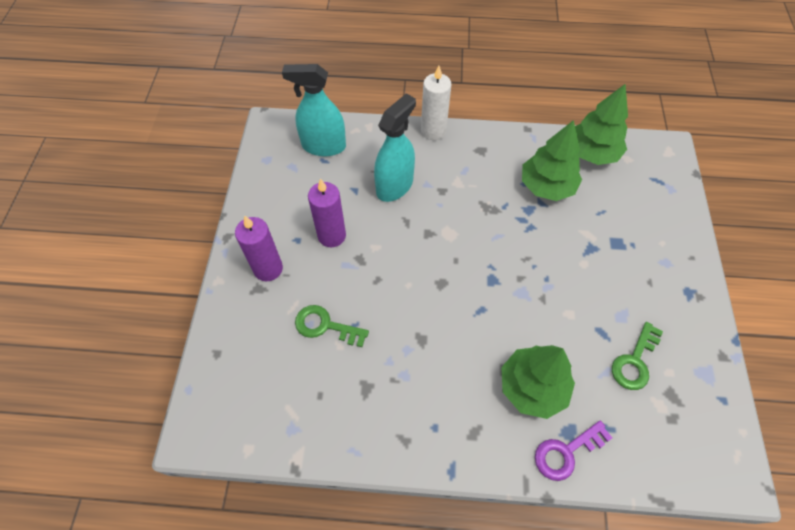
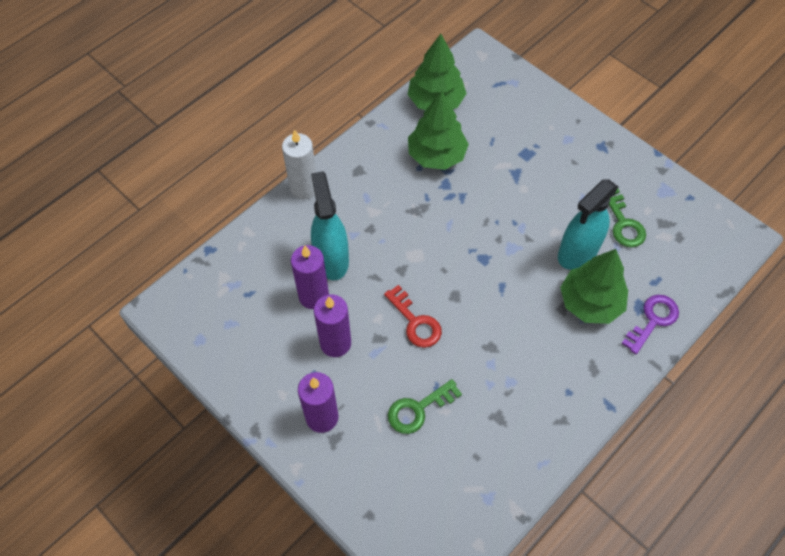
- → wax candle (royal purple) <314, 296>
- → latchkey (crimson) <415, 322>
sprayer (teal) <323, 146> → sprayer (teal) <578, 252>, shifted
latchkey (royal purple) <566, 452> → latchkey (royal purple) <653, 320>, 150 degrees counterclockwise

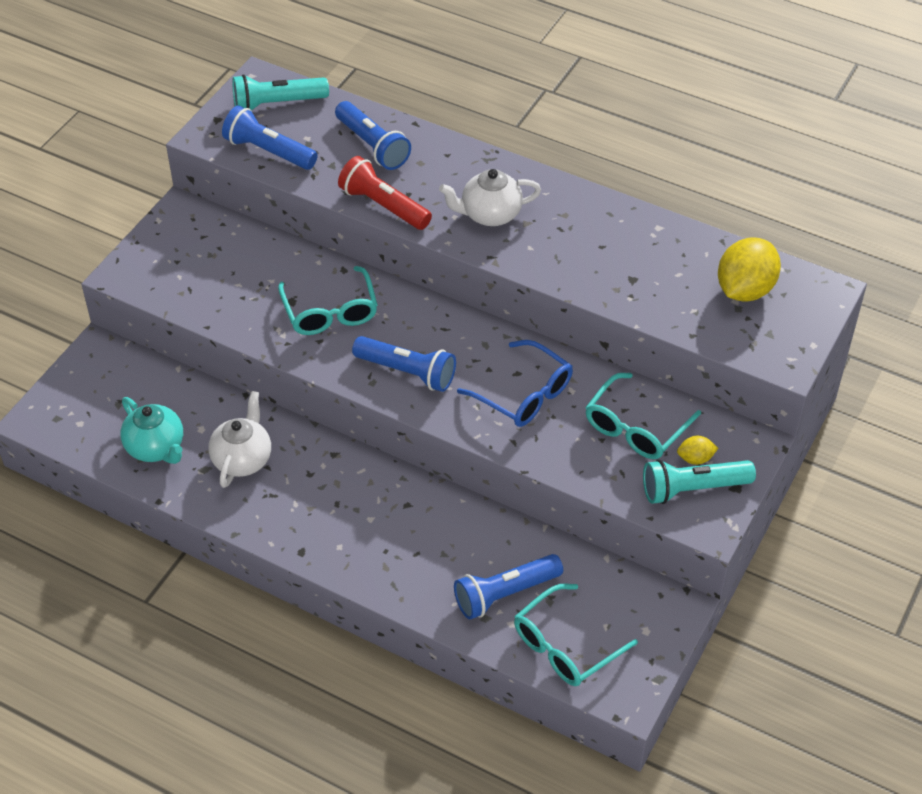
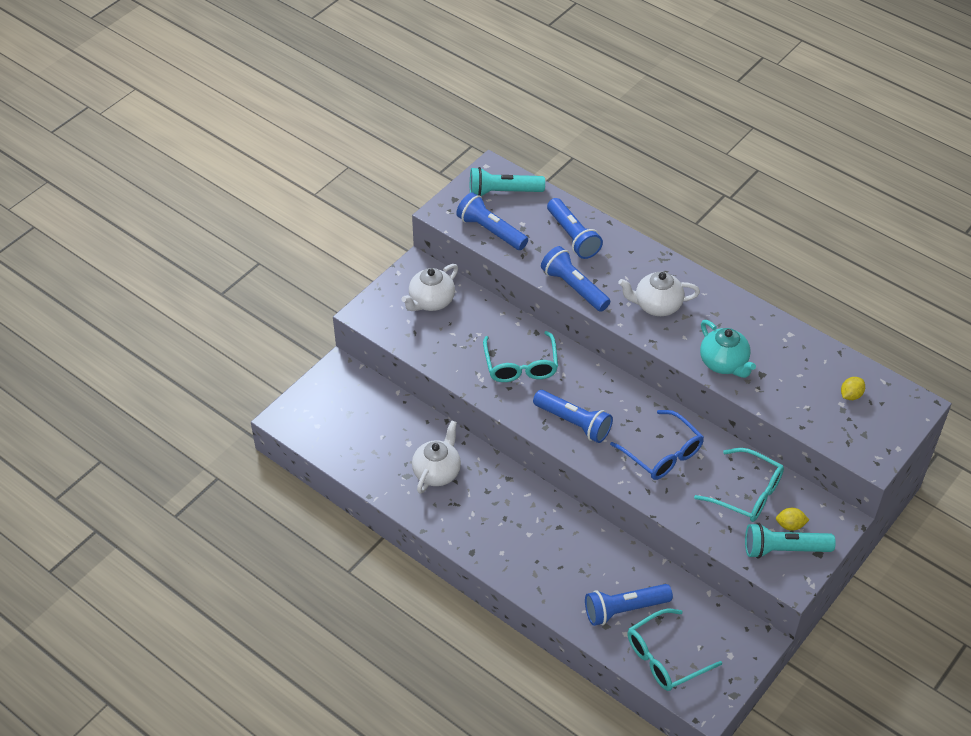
- → teapot (white) <431, 301>
torch (crimson) <383, 206> → torch (royal blue) <574, 287>
glasses (teal) <636, 427> → glasses (teal) <747, 493>, 105 degrees counterclockwise
teapot (teal) <156, 448> → teapot (teal) <724, 363>, shifted
citrus fruit (yellow) <745, 290> → citrus fruit (yellow) <851, 395>, x0.47

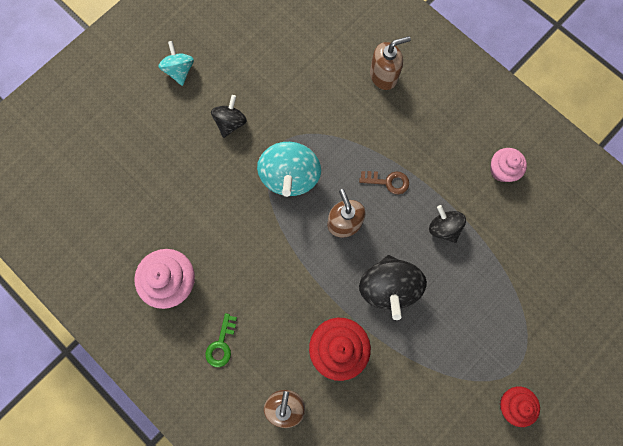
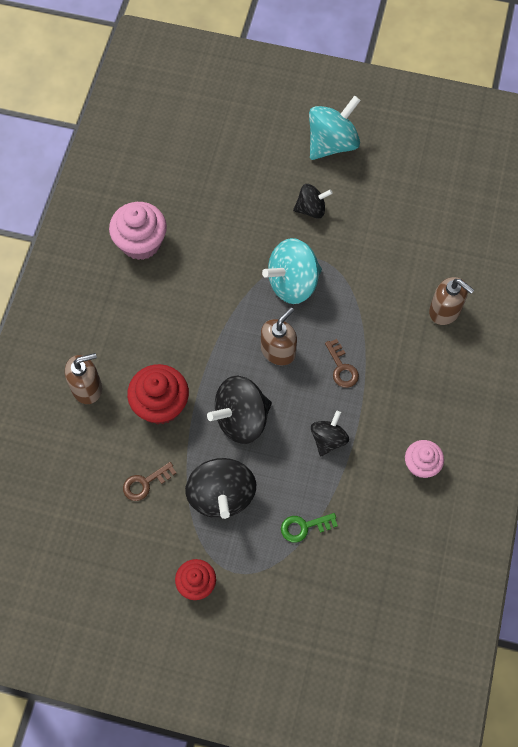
- → latchkey (dark brown) <145, 483>
- → toy top (jet-black) <221, 495>
latchkey (emerald) <221, 344> → latchkey (emerald) <304, 527>, shifted
toy top (teal) <179, 70> → toy top (teal) <332, 143>, x1.68

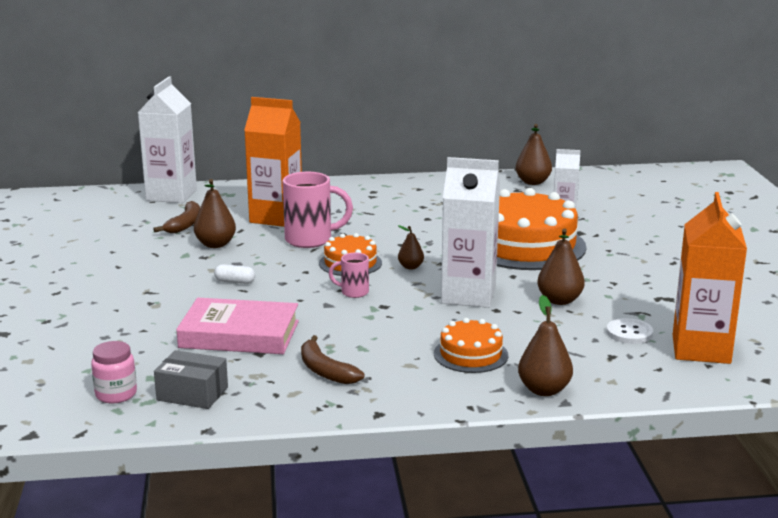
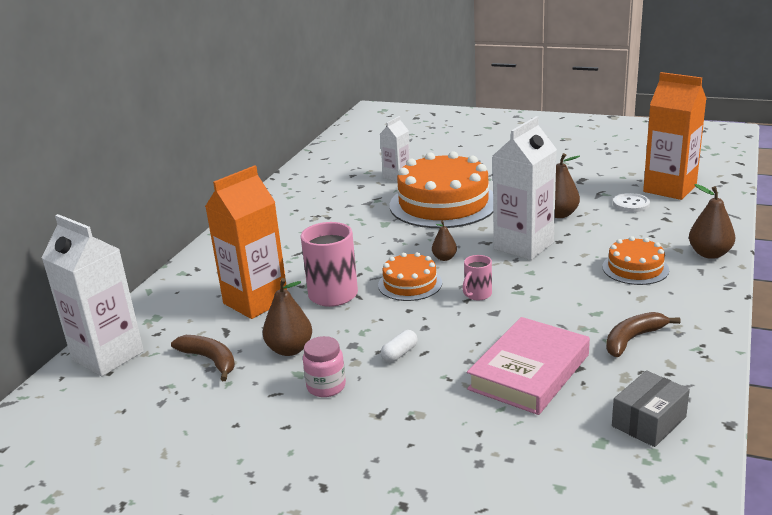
preserve jar (rose-pink) <116, 394> → preserve jar (rose-pink) <326, 387>, shifted
toy banana (dark brown) <325, 370> → toy banana (dark brown) <633, 339>, 150 degrees clockwise
pear fruit (dark brown) <533, 182> → -

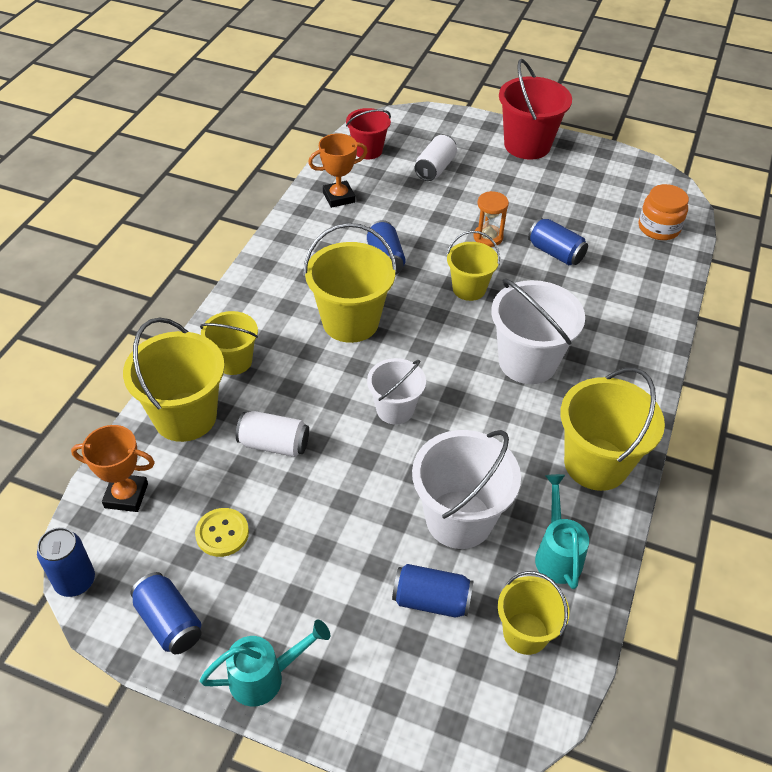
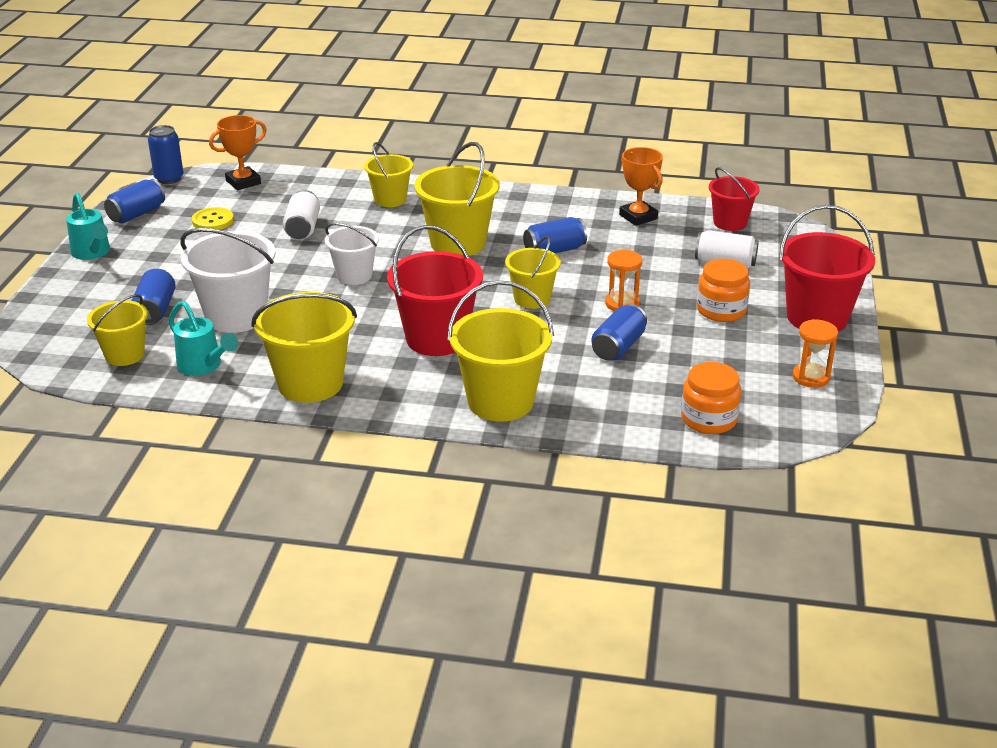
sprinkling can (teal) <557, 554> → sprinkling can (teal) <203, 366>, 60 degrees clockwise
trophy (orange-coloured) <126, 495> → trophy (orange-coloured) <243, 182>, 60 degrees clockwise
pail (white) <527, 362> → pail (crimson) <437, 339>
pail (yellow) <185, 416> → pail (yellow) <500, 401>, shifted
- → preserve jar (orange-coloured) <721, 310>
- → sandglass (orange-coloured) <811, 377>

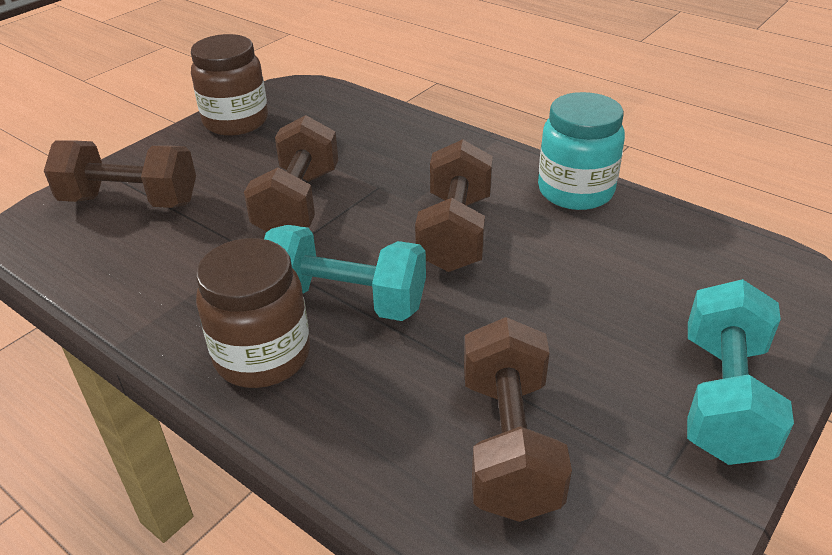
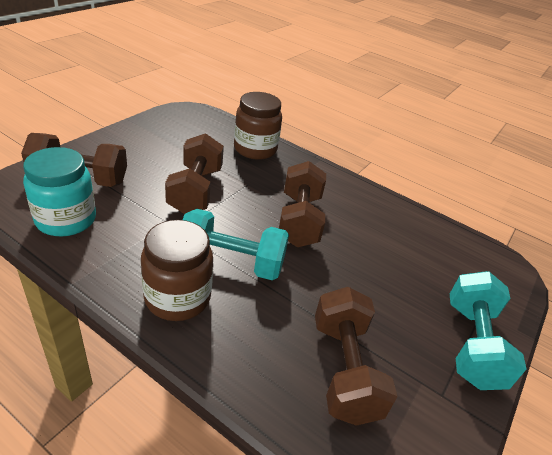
preserve jar (teal) <575, 191> → preserve jar (teal) <66, 220>, shifted
preserve jar (dark brown) <236, 121> → preserve jar (dark brown) <255, 149>, shifted

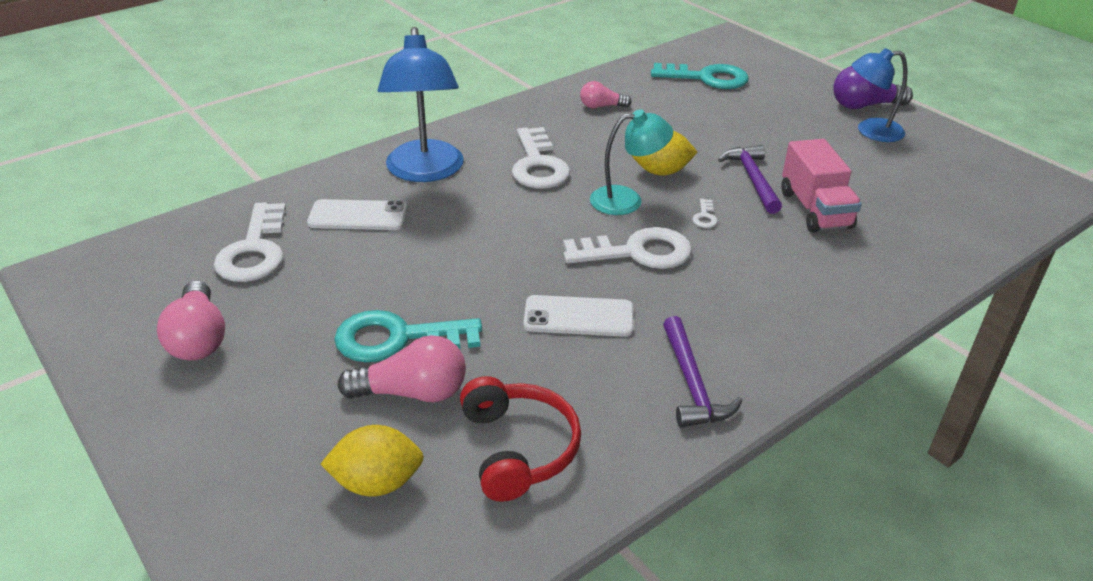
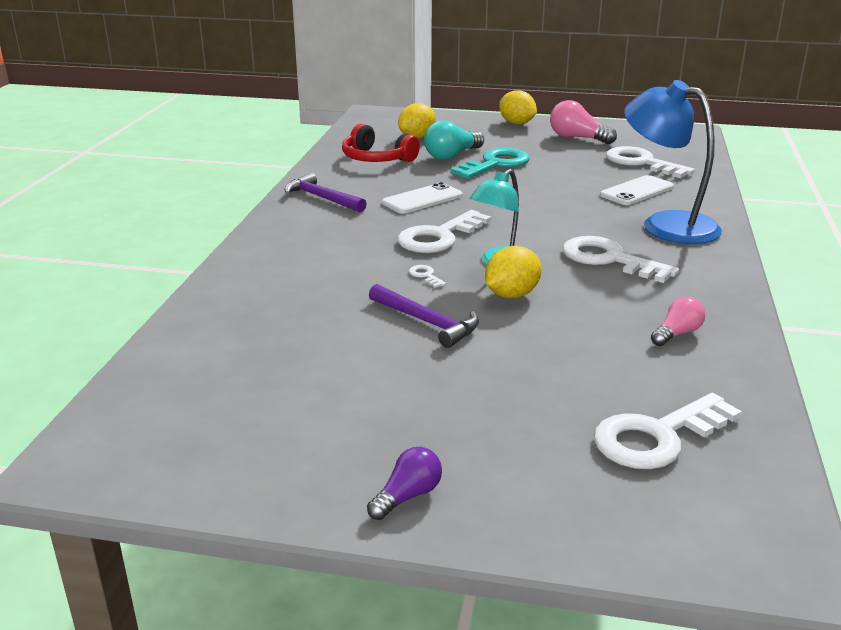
light bulb (royal purple) <864, 106> → light bulb (royal purple) <407, 496>, x0.62
light bulb (rose-pink) <412, 392> → light bulb (teal) <452, 155>
- → citrus fruit (yellow) <516, 123>
latchkey (teal) <706, 78> → latchkey (white) <657, 437>
toy truck (rose-pink) <815, 210> → -
desk lamp (royal blue) <870, 131> → -

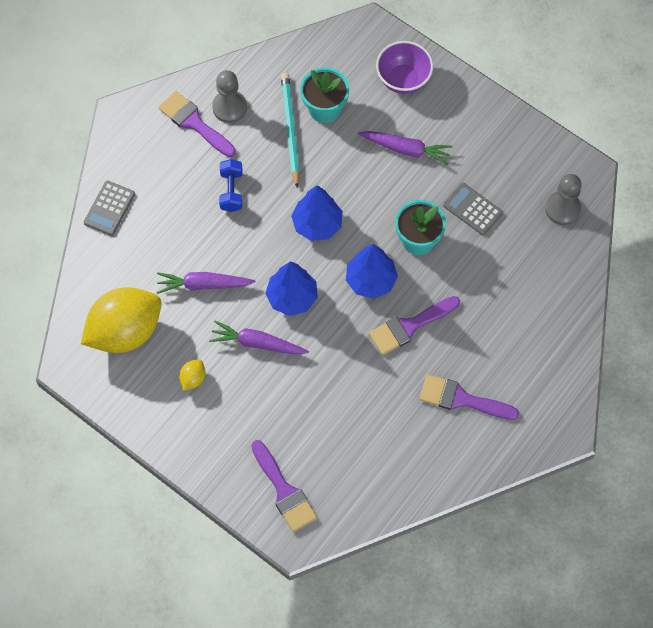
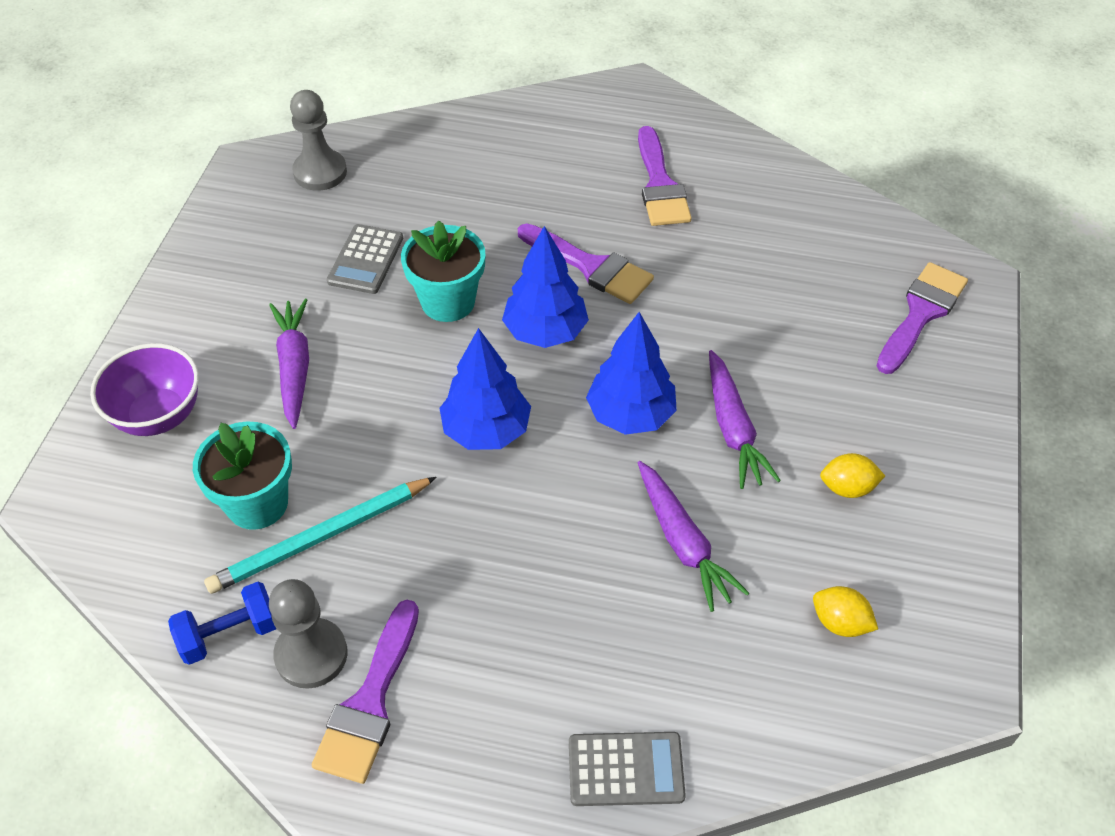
free weight (royal blue) <231, 191> → free weight (royal blue) <229, 634>, shifted
citrus fruit (yellow) <125, 331> → citrus fruit (yellow) <840, 623>, x0.40

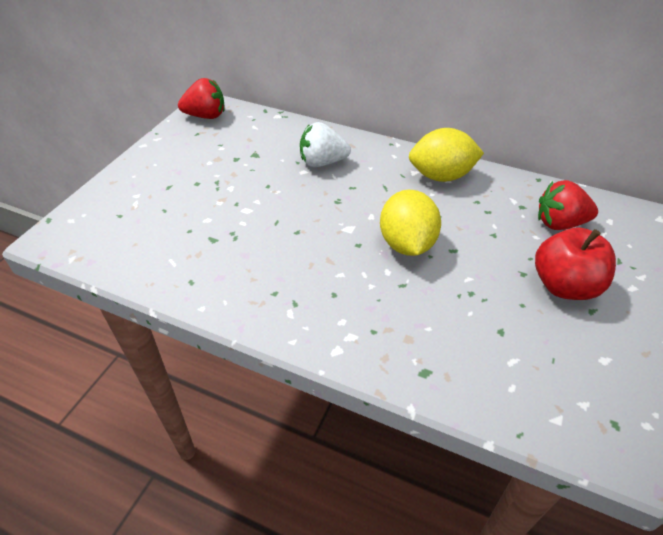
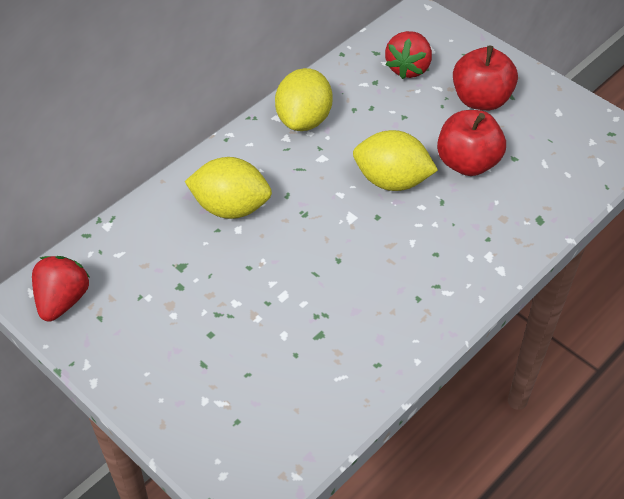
toy strawberry (white) <322, 162> → citrus fruit (yellow) <231, 207>
- → toy apple (crimson) <467, 163>

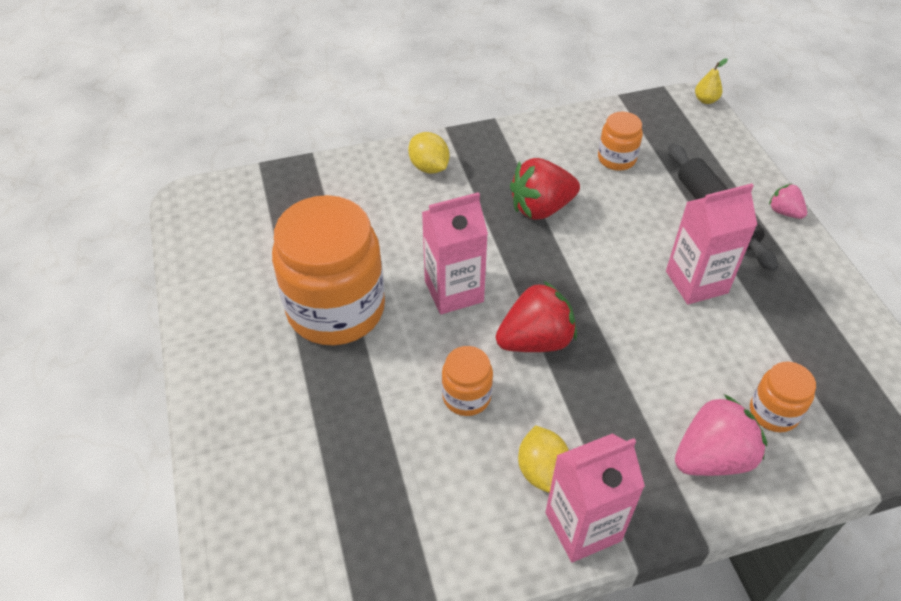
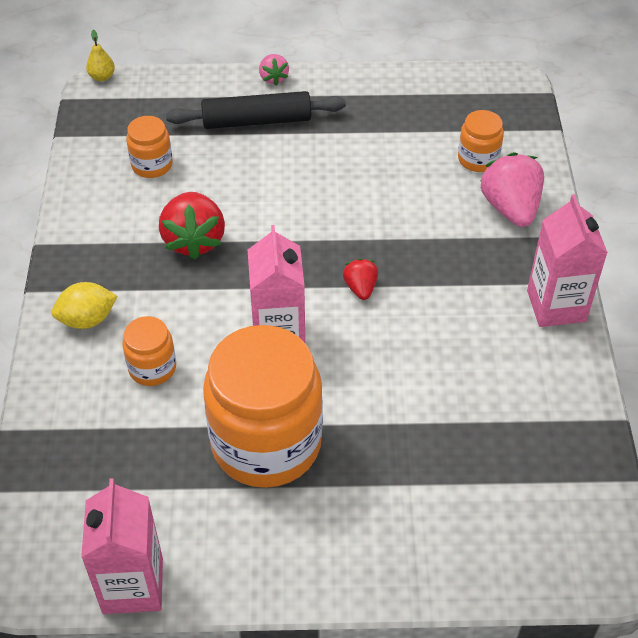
milk carton (rose-pink) <696, 282> → milk carton (rose-pink) <133, 585>, shifted
preserve jar (orange-coloured) <466, 396> → preserve jar (orange-coloured) <152, 368>, shifted
toy strawberry (rose-pink) <784, 212> → toy strawberry (rose-pink) <273, 78>, 75 degrees counterclockwise
toy strawberry (crimson) <535, 340> → toy strawberry (crimson) <360, 288>, x0.53
citrus fruit (yellow) <542, 471> → -

